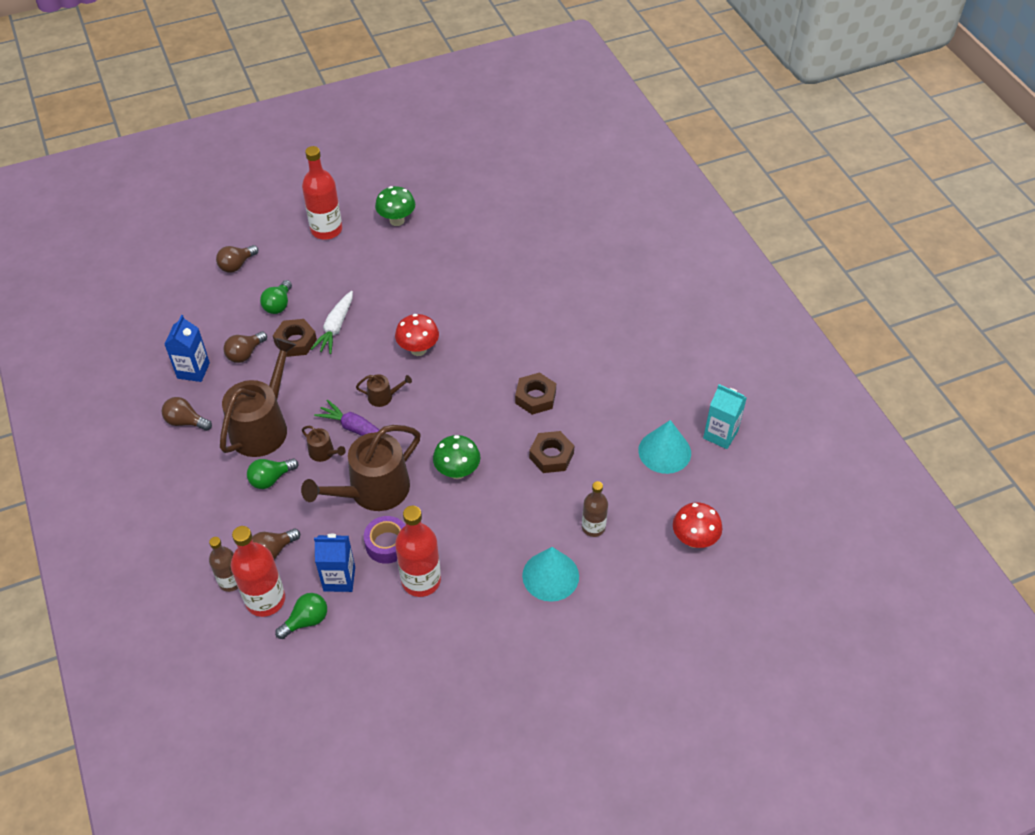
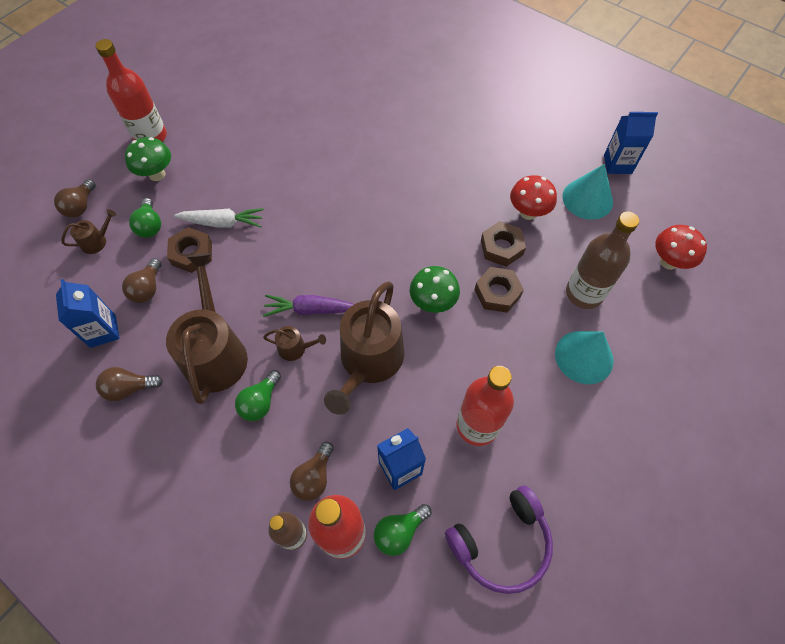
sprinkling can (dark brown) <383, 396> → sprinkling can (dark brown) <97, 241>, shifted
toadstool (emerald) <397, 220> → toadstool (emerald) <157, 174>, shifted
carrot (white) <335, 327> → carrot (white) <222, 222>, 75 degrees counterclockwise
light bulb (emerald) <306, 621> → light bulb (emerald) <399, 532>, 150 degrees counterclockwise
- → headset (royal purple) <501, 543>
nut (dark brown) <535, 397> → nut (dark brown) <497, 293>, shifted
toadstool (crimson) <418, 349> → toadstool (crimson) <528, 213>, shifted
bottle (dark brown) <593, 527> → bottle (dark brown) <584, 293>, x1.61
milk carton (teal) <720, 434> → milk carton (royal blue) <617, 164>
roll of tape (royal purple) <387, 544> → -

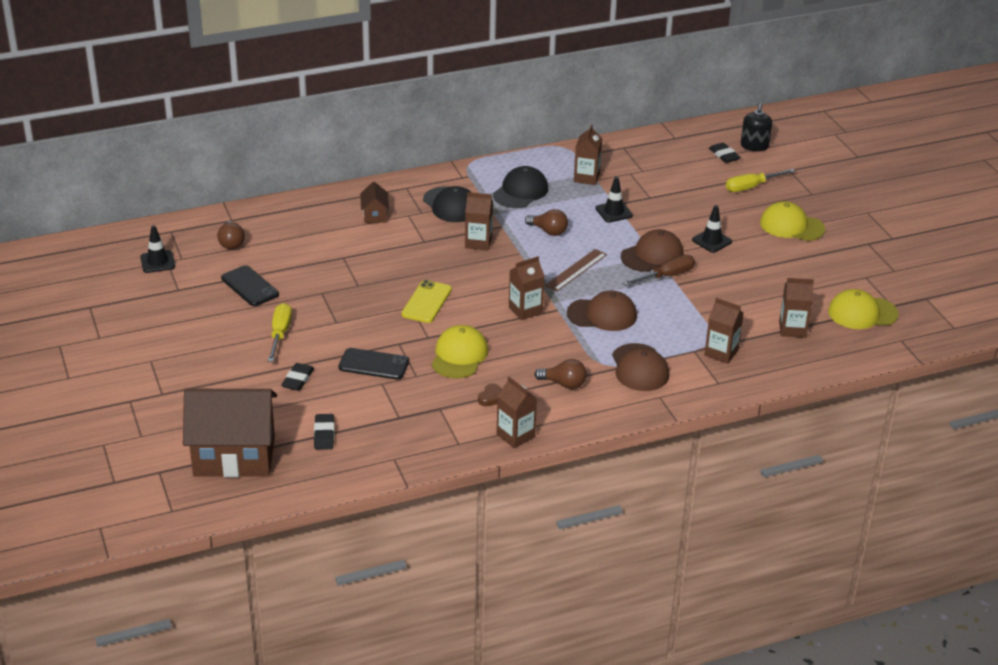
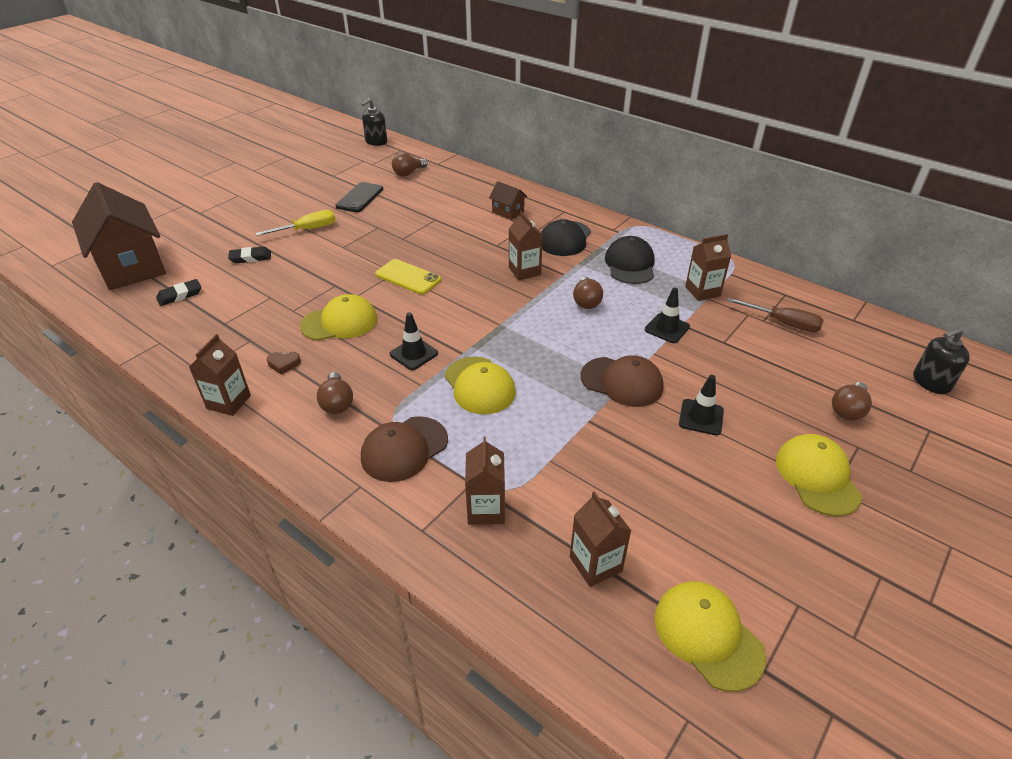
- → soap pump (jet-black) <376, 142>
smartphone (yellow) <427, 302> → smartphone (yellow) <408, 277>, 45 degrees clockwise
safety cone (jet-black) <157, 262> → safety cone (jet-black) <414, 354>, shifted
cap (dark brown) <602, 315> → cap (yellow) <479, 385>
toy house (dark brown) <374, 215> → toy house (dark brown) <508, 212>, 75 degrees clockwise
cap (jet-black) <520, 192> → cap (jet-black) <630, 264>, 90 degrees counterclockwise
flat screwdriver (dark brown) <666, 276> → flat screwdriver (dark brown) <783, 323>, shifted
flat screwdriver (yellow) <751, 187> → light bulb (dark brown) <848, 410>
smartphone (jet-black) <374, 364> → -
milk carton (dark brown) <525, 310> → -
measuring stick (dark brown) <576, 270> → -
gum eraser (jet-black) <724, 155> → -

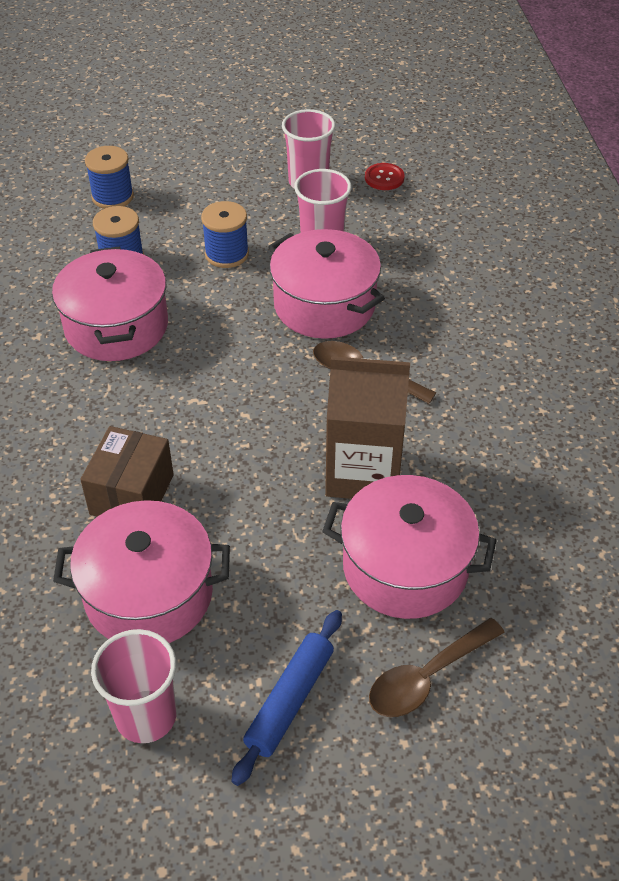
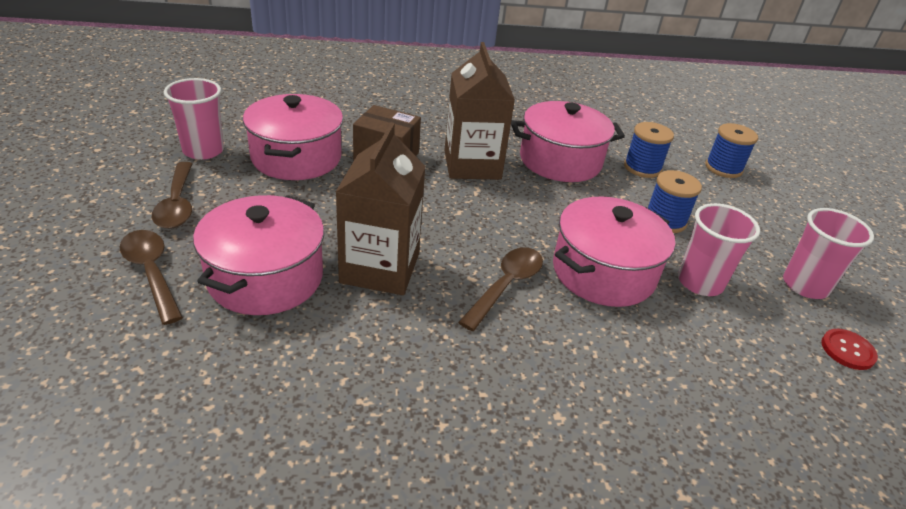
rolling pin (royal blue) <289, 700> → teaspoon (dark brown) <177, 204>
- → milk carton (dark brown) <472, 165>

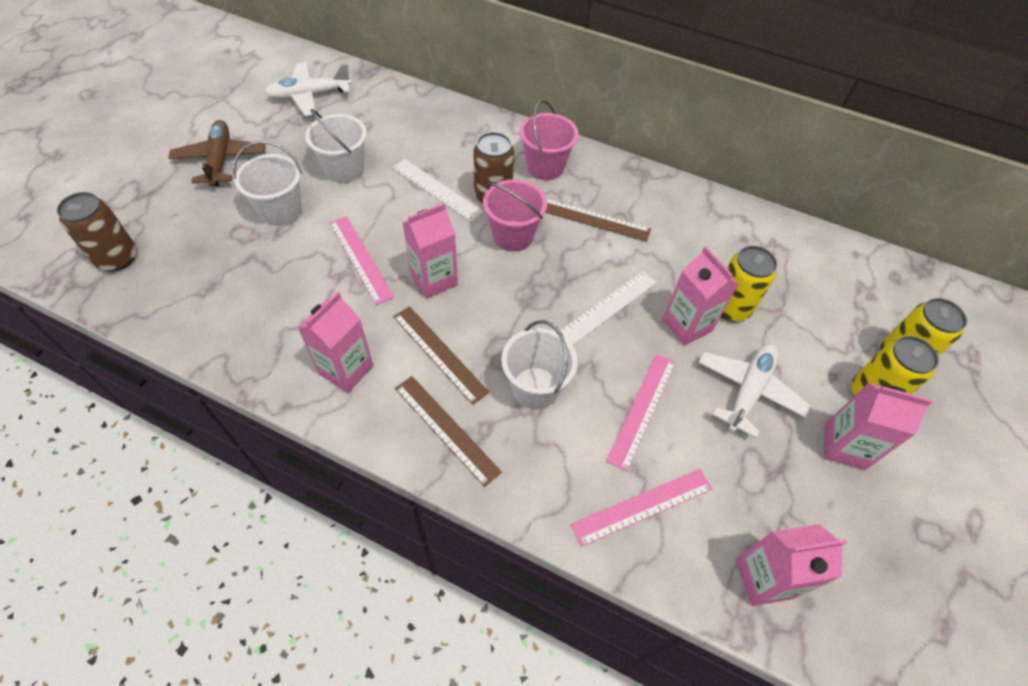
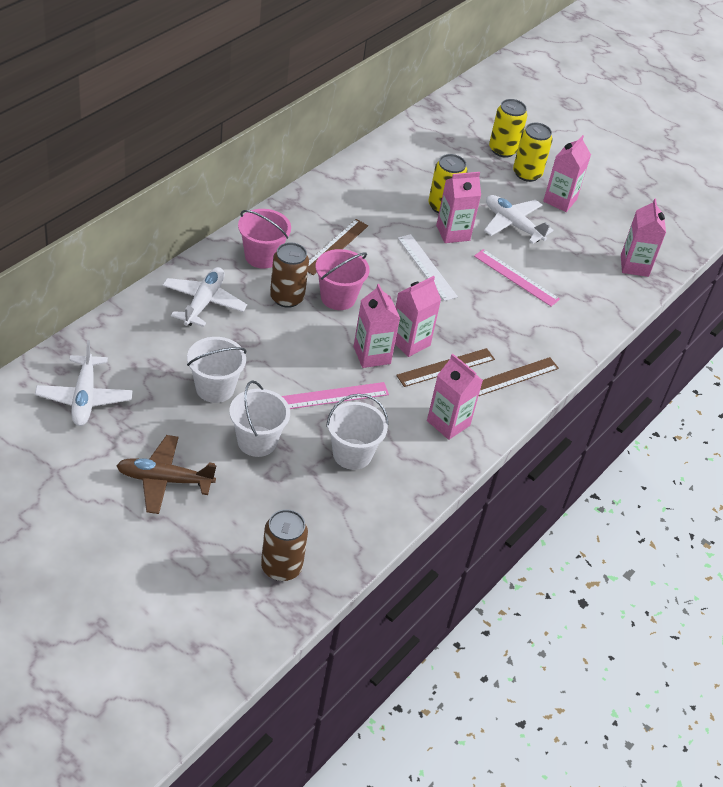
- → toy plane (white) <203, 302>
pail (white) <535, 388> → pail (white) <352, 454>, shifted
- → milk carton (rose-pink) <409, 342>
measuring stick (white) <437, 189> → -
measuring stick (rose-pink) <642, 506> → -

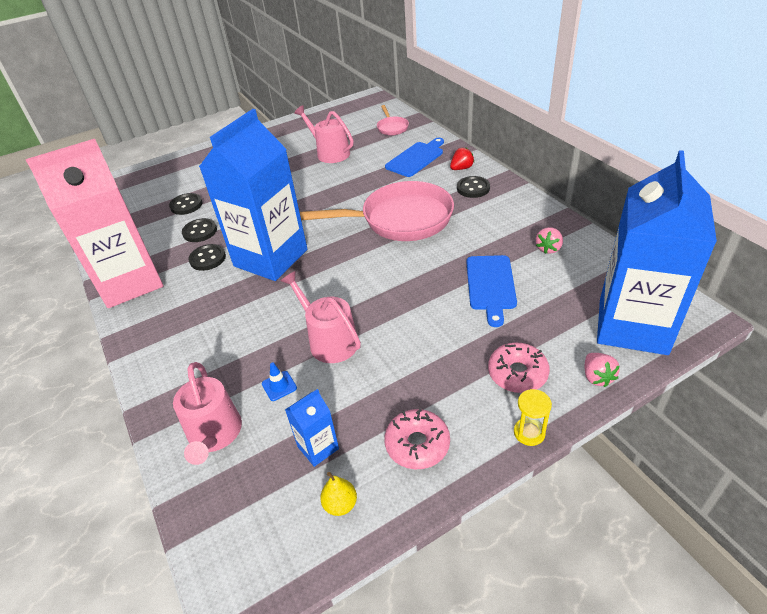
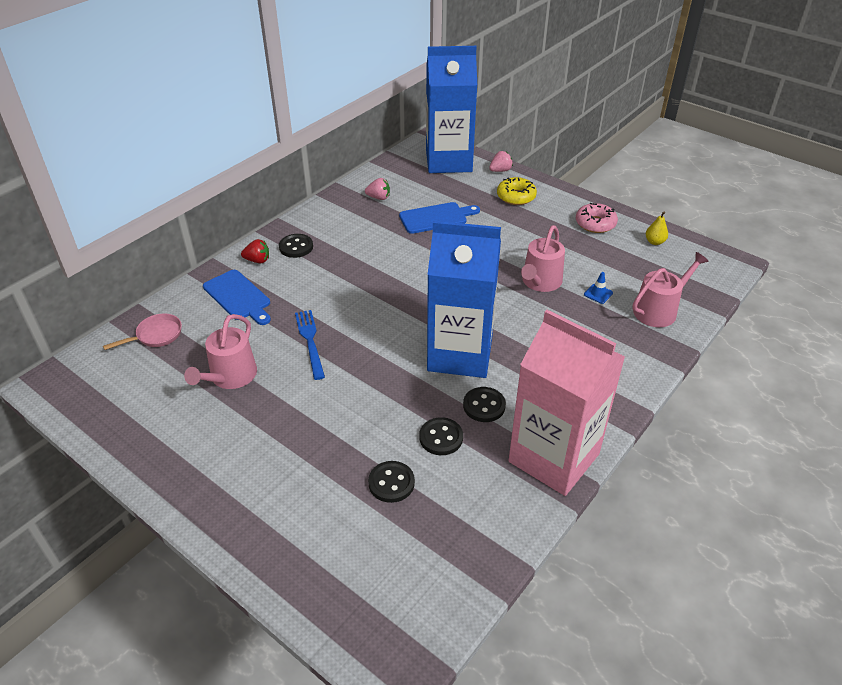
cutting board (royal blue) <416, 158> → cutting board (royal blue) <238, 297>, 150 degrees counterclockwise
toy strawberry (crimson) <461, 168> → toy strawberry (crimson) <257, 260>, 150 degrees clockwise
- → table fork (royal blue) <310, 341>
donut (rose-pink) <517, 373> → donut (yellow) <516, 197>
milk carton (royal blue) <318, 447> → -
frying pan (rose-pink) <400, 219> → -
sandglass (yellow) <529, 433> → -

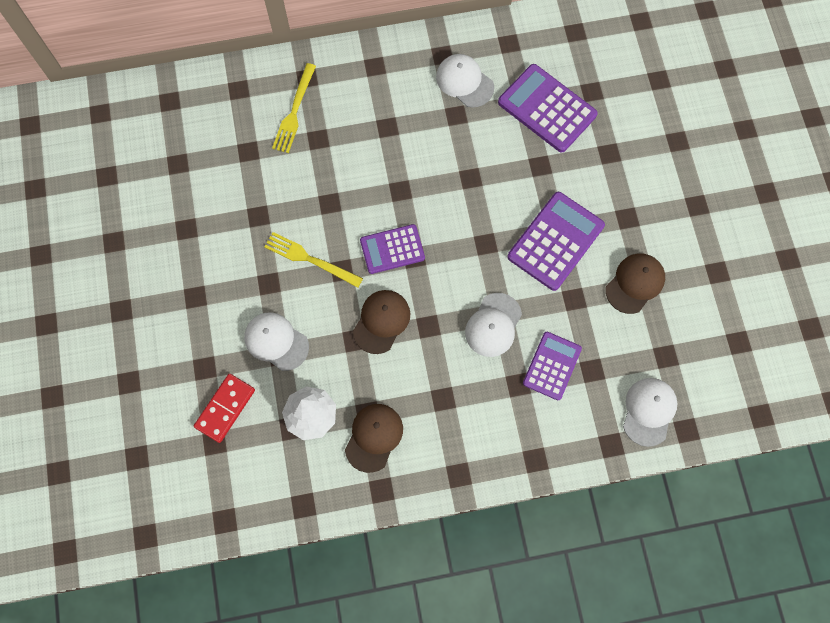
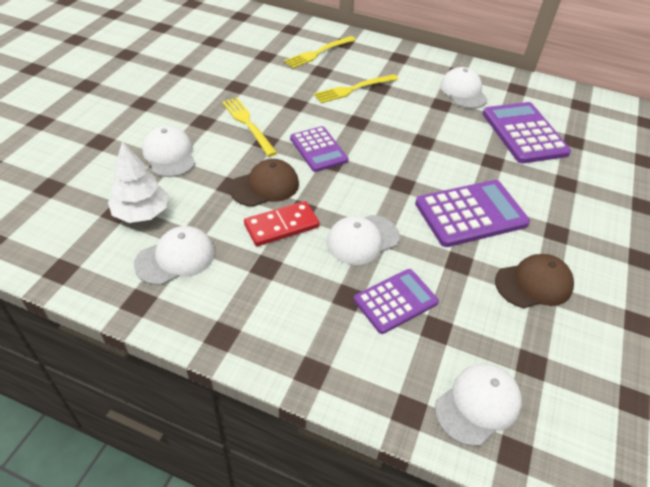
cap (dark brown) <374, 437> → cap (white) <175, 258>
domino (crimson) <225, 408> → domino (crimson) <281, 226>, shifted
pocket calculator (royal purple) <392, 249> → pocket calculator (royal purple) <318, 149>, 135 degrees counterclockwise
- → table fork (yellow) <353, 89>

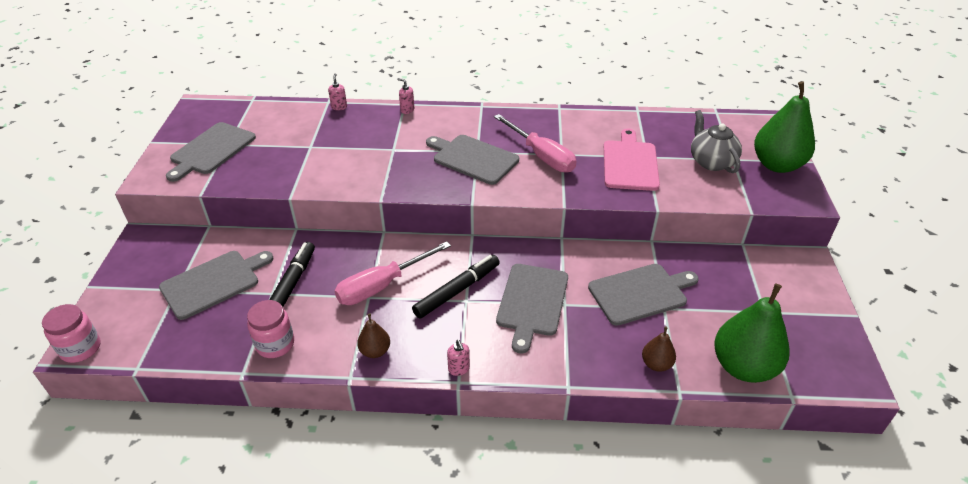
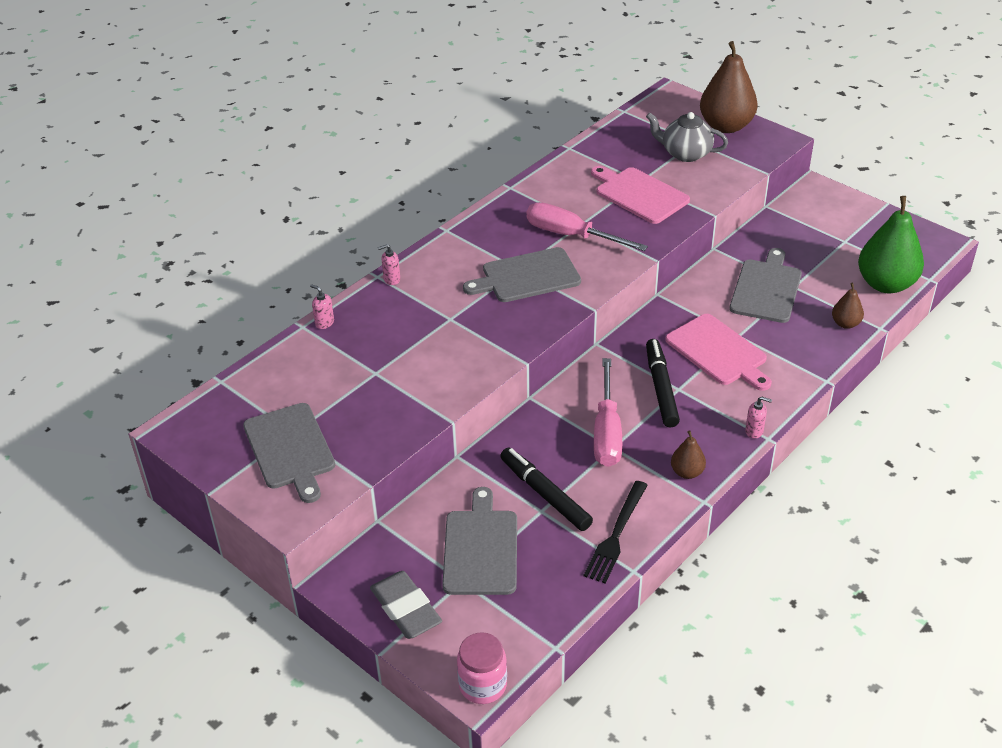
- → gum eraser (gray) <406, 609>
flat screwdriver (rose-pink) <541, 156> → flat screwdriver (rose-pink) <571, 235>, 150 degrees counterclockwise
preserve jar (rose-pink) <275, 344> → table fork (jet-black) <616, 534>
cutting board (gray) <532, 302> → cutting board (rose-pink) <718, 352>
pear fruit (emerald) <777, 165> → pear fruit (dark brown) <726, 126>

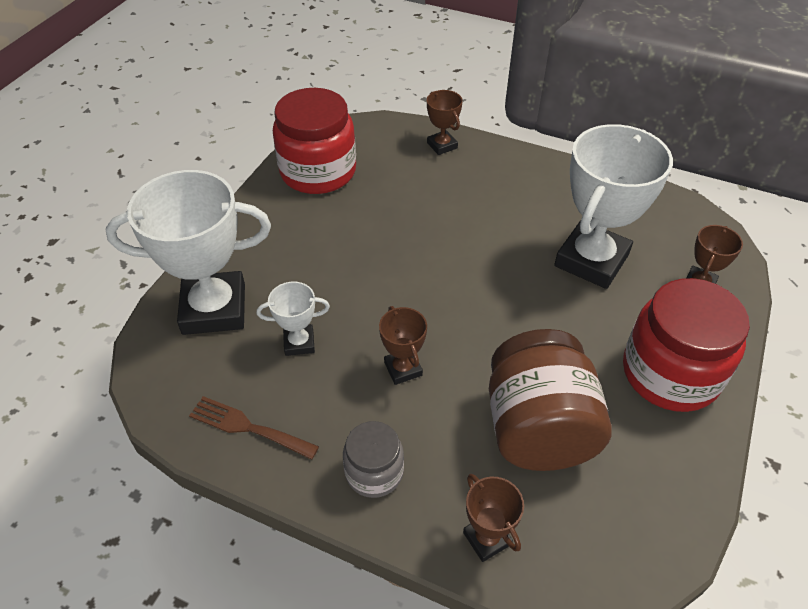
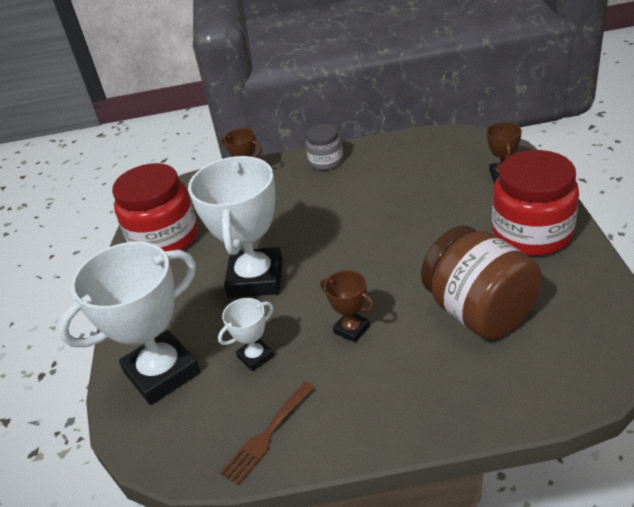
trophy (white) <591, 260> → trophy (white) <255, 278>, shifted
table fork (dark brown) <248, 427> → table fork (dark brown) <267, 435>, 45 degrees counterclockwise
preserve jar (gray) <374, 472> → preserve jar (gray) <326, 161>, shifted
trophy (dark brown) <487, 538> → -

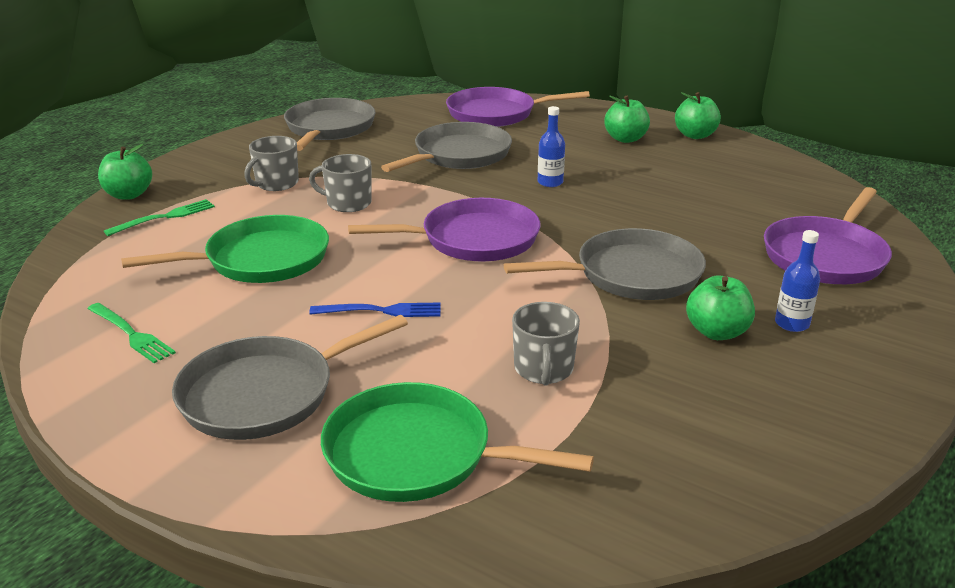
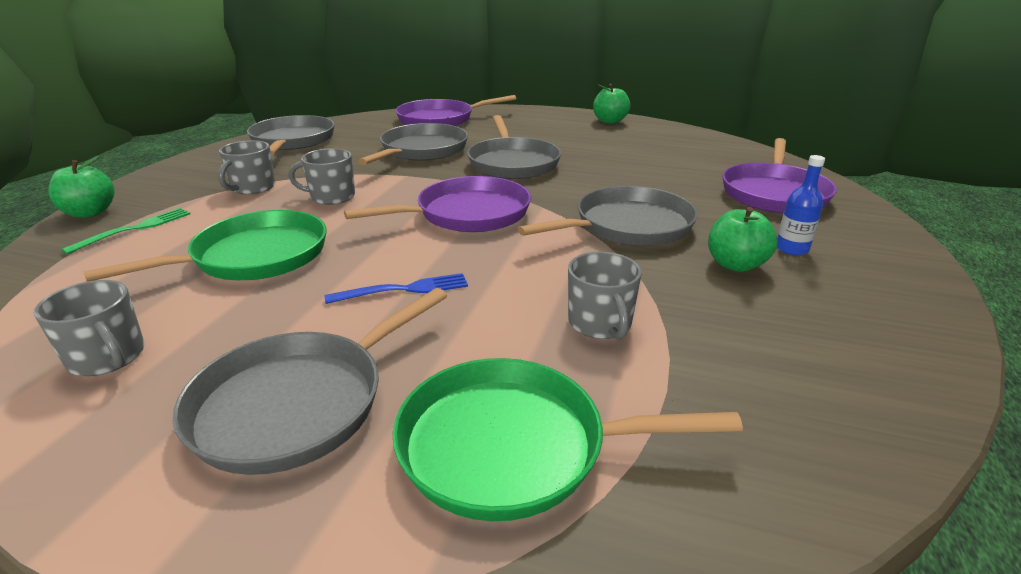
table fork (emerald) <132, 334> → coffee mug (gray) <108, 357>
bottle (royal blue) <550, 182> → frying pan (gray) <513, 163>
toy apple (emerald) <625, 139> → -

